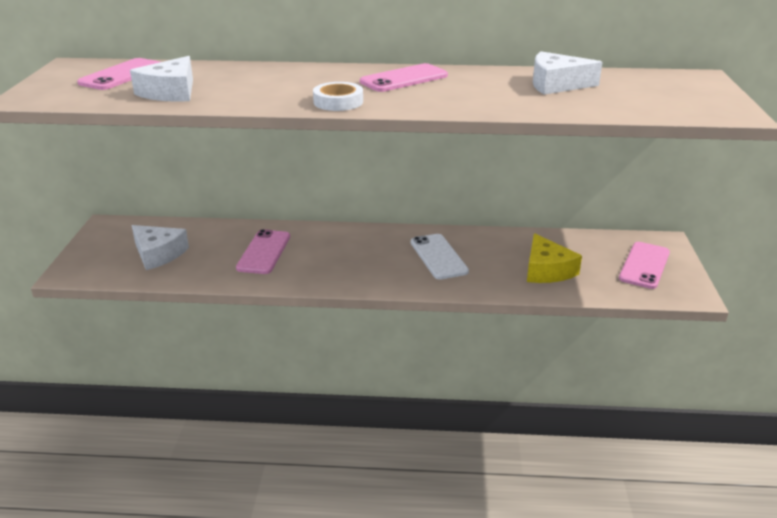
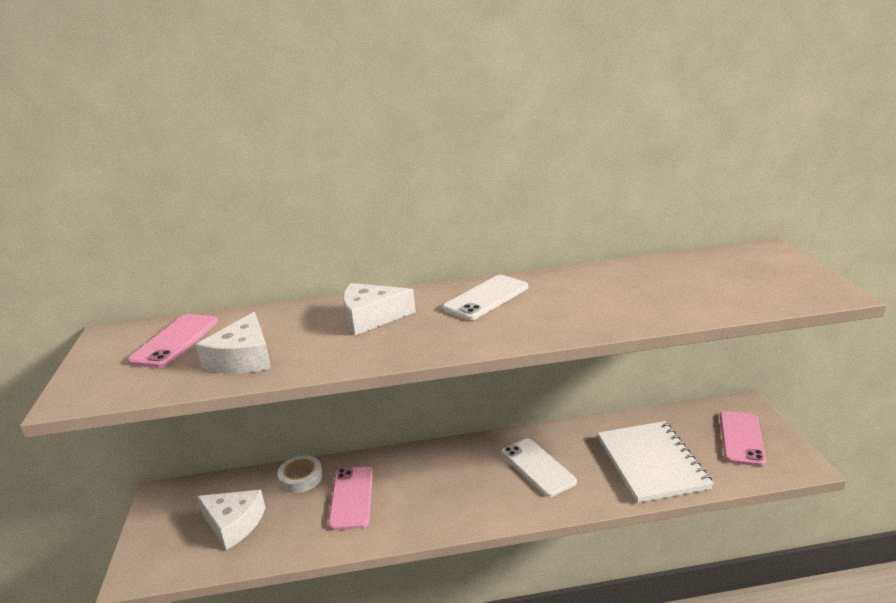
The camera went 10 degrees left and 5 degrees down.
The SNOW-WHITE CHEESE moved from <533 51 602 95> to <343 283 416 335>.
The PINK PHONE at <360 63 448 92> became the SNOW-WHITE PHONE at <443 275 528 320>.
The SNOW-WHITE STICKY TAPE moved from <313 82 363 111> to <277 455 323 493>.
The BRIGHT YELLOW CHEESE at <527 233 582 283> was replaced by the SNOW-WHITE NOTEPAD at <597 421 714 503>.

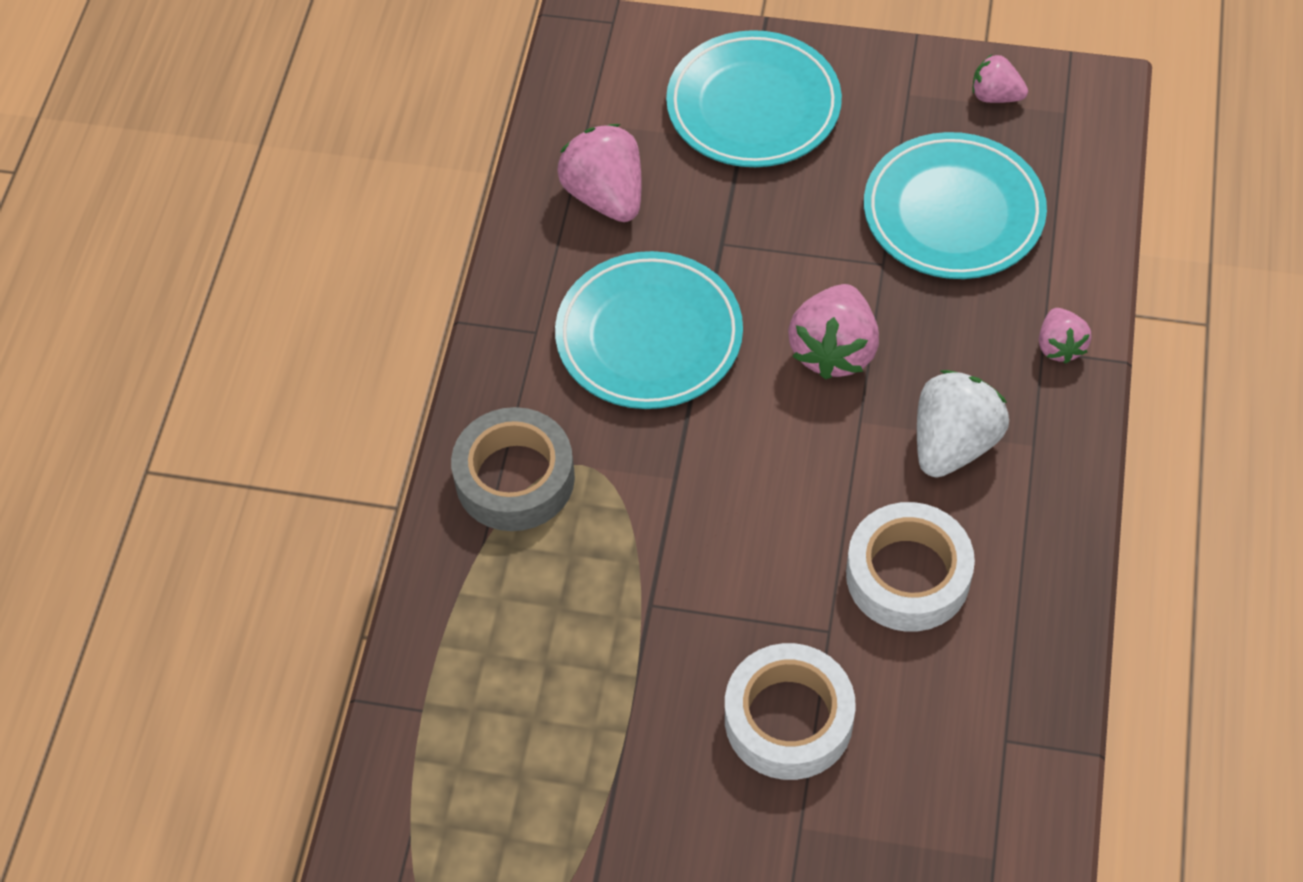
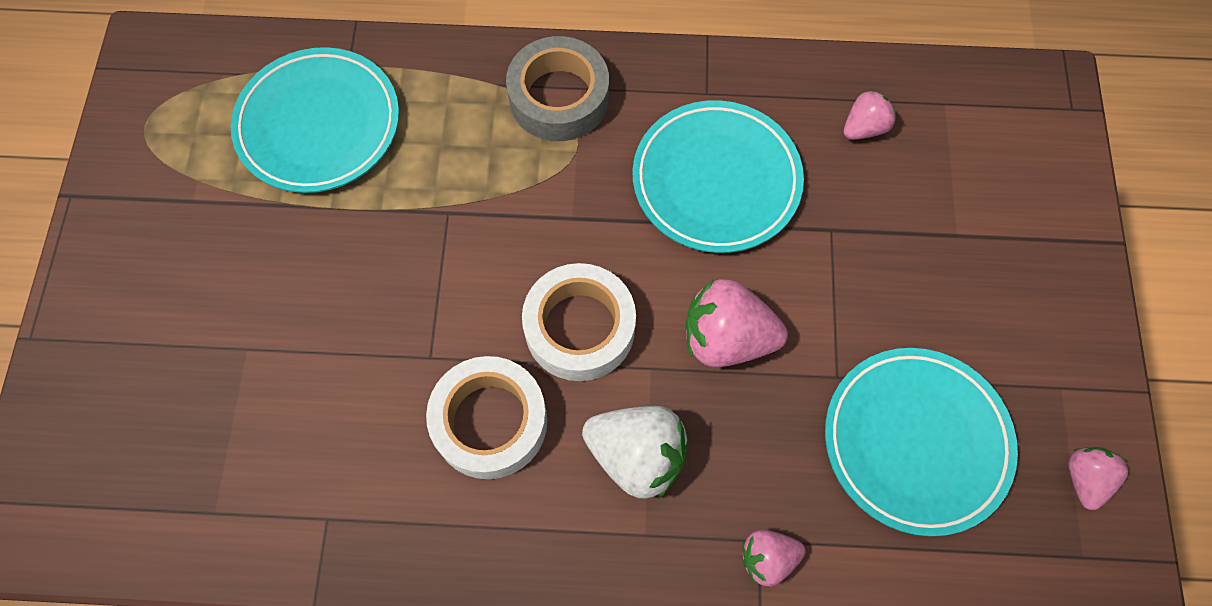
The camera went 80 degrees right and 10 degrees up.
The TURQUOISE DINNER PLATE moved from <666 30 842 167> to <231 47 399 193>.
The PINK TOY STRAWBERRY at <557 124 642 222> changed to 0.58 times the size.
The SNOW-WHITE STICKY TAPE moved from <725 643 856 780> to <522 263 636 381>.

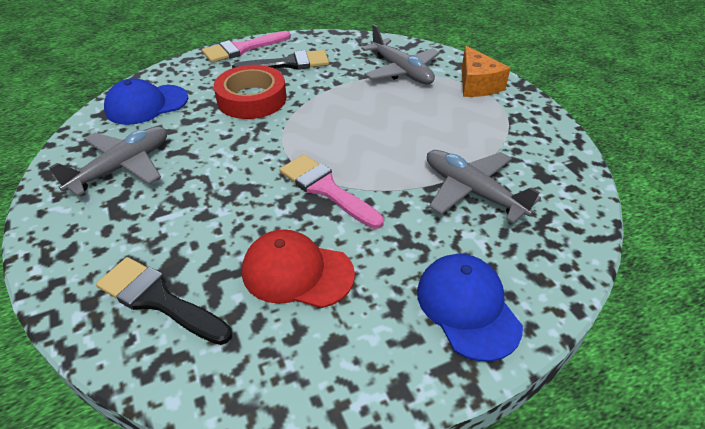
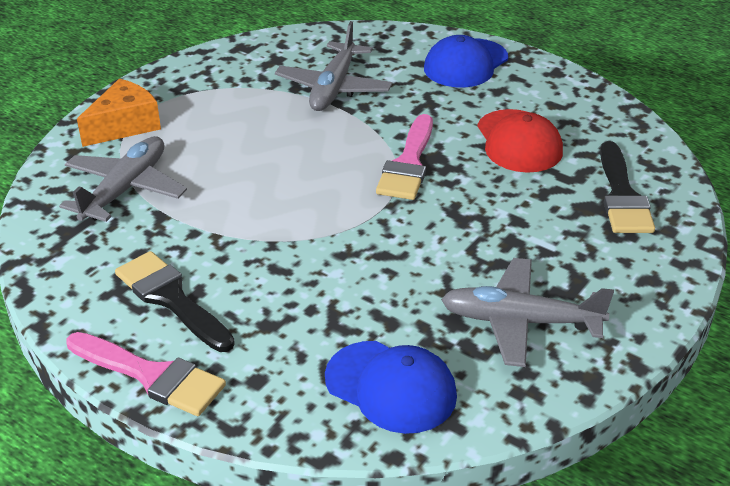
The camera went 120 degrees left and 5 degrees down.
The SCARLET STICKY TAPE at <214 65 286 119> disappeared.

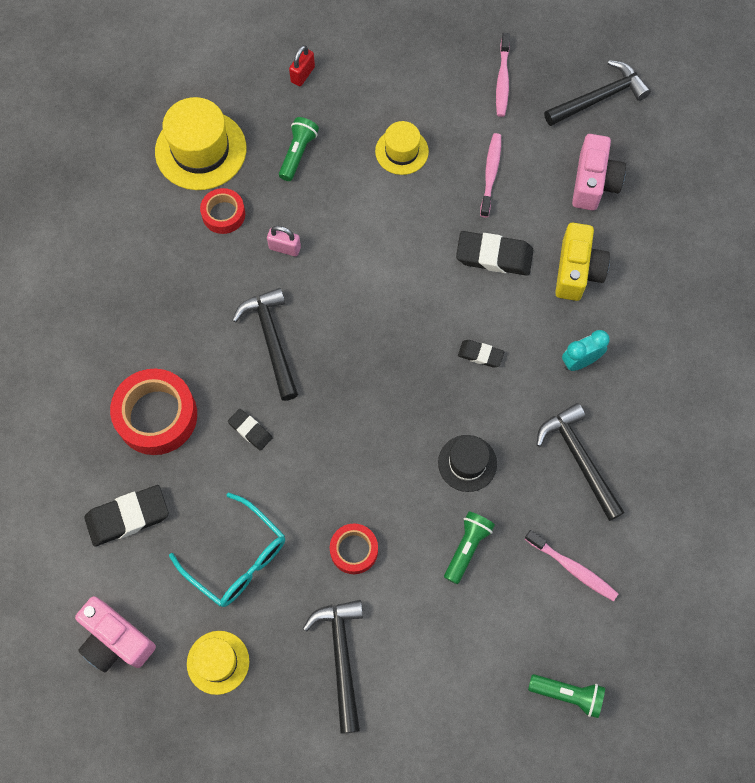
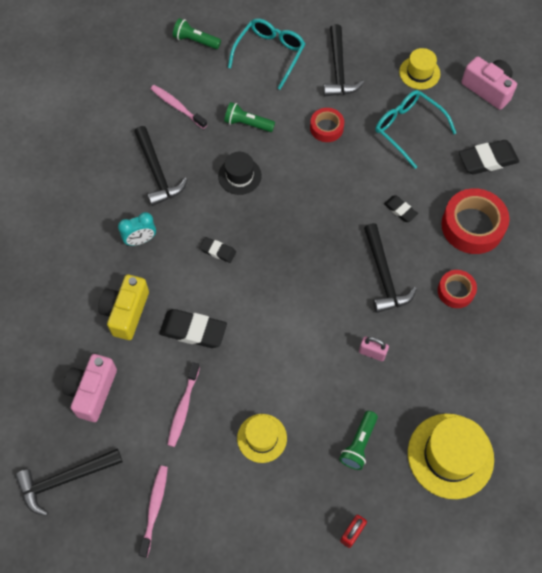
The camera went 175 degrees left and 5 degrees down.
The SCARLET STICKY TAPE moved from <200 188 245 234> to <438 270 477 308>.
The LEAF-GREEN POCKET TORCH at <444 512 495 584> turned 75 degrees clockwise.
The TURQUOISE GLASSES at <228 18 305 90> appeared.

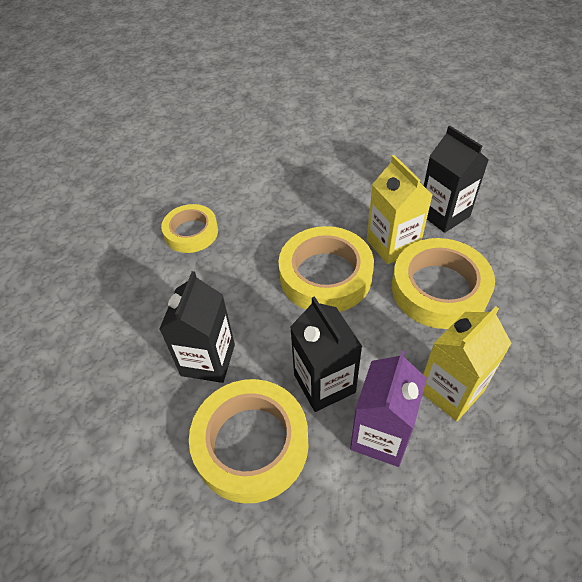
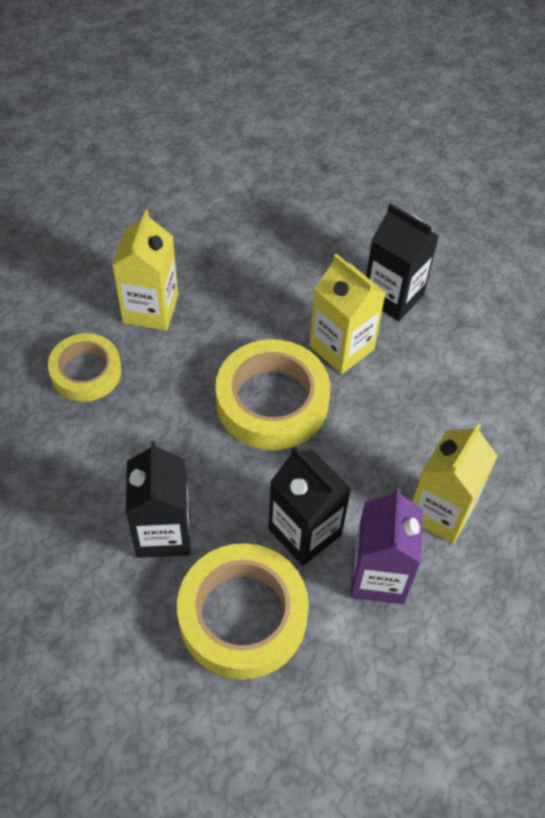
The camera went 20 degrees left and 5 degrees up.
The BRIGHT YELLOW STICKY TAPE at <392 238 495 329> disappeared.
The BRIGHT YELLOW CARTON at <112 210 178 331> appeared.

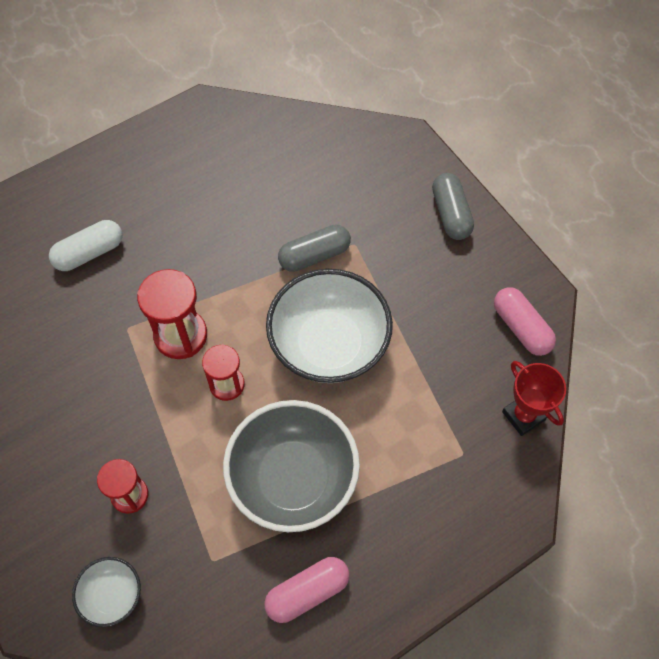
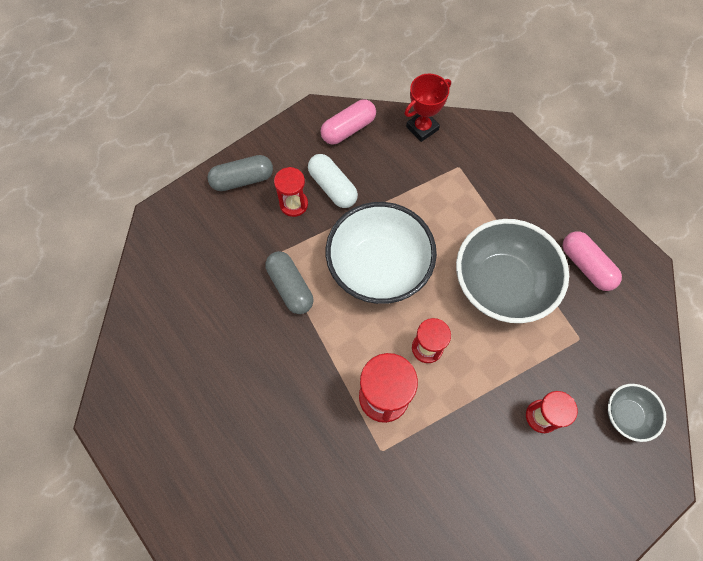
The camera went 95 degrees left and 5 degrees up.
The SNOW-WHITE PILL SHAPE moved from <49 220 122 271> to <308 154 358 208>.
The SNOW-WHITE BOWL at <72 557 141 627> became the ASH-GREY BOWL at <608 384 666 442>.
The SCARLET SANDGLASS at <274 167 308 217> appeared.

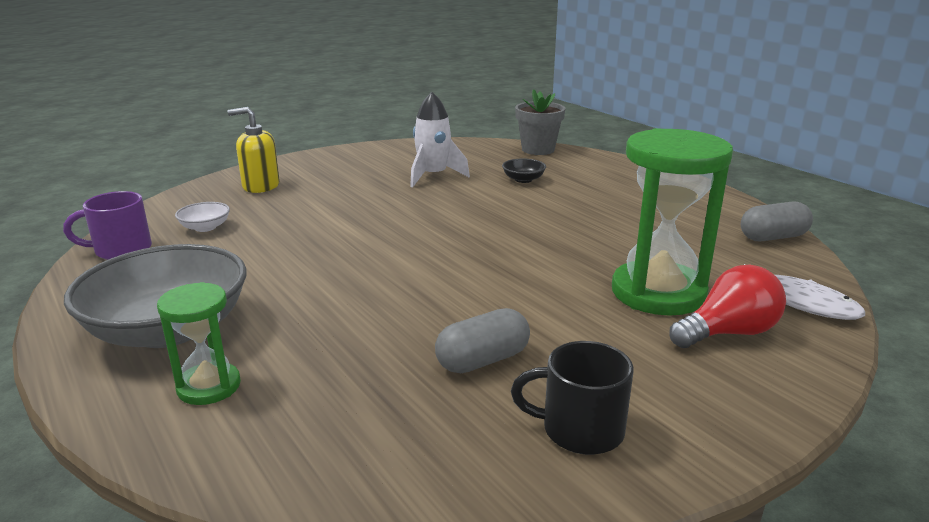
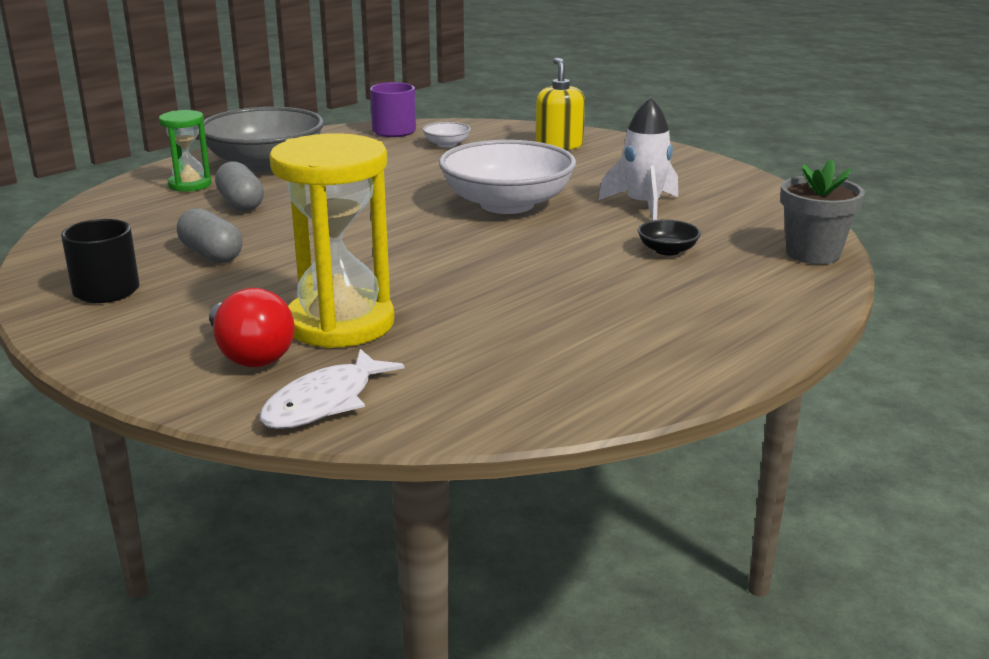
The camera went 80 degrees right and 0 degrees up.
The LEAF-GREEN SANDGLASS at <612 128 733 316> became the BRIGHT YELLOW SANDGLASS at <269 133 394 348>.
The ASH-GREY PILL SHAPE moved from <741 201 813 241> to <215 161 264 211>.
The SNOW-WHITE BOWL at <439 140 576 214> appeared.

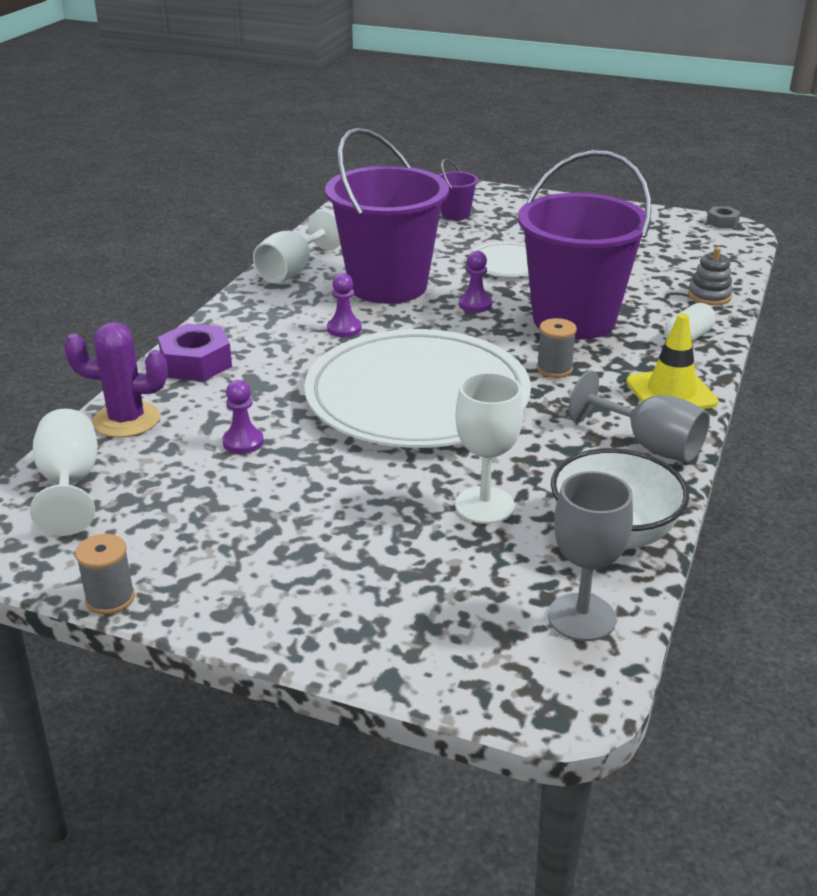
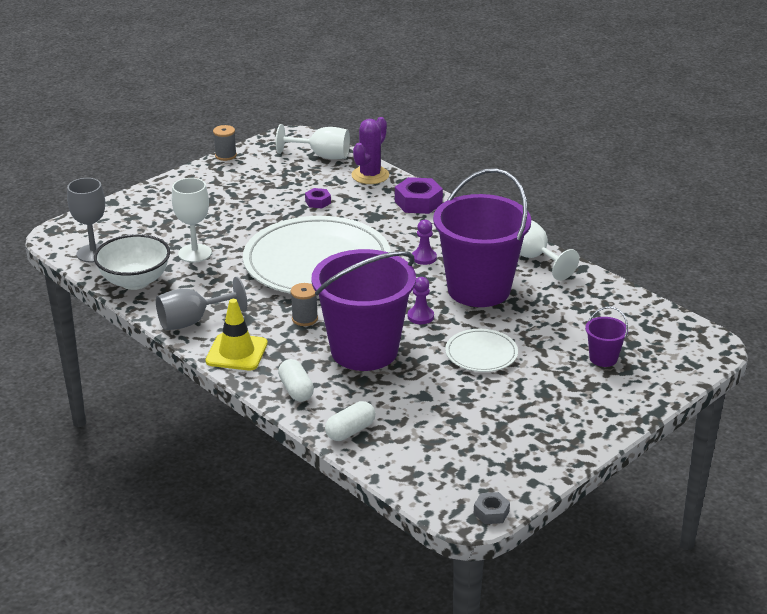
The camera went 115 degrees right and 0 degrees up.
The ASH-GREY STACKING TOY at <688 247 733 305> was replaced by the SNOW-WHITE PILL SHAPE at <325 401 375 441>.
The VIOLET CHESS PAWN at <222 380 264 454> was replaced by the VIOLET NUT at <305 188 331 208>.

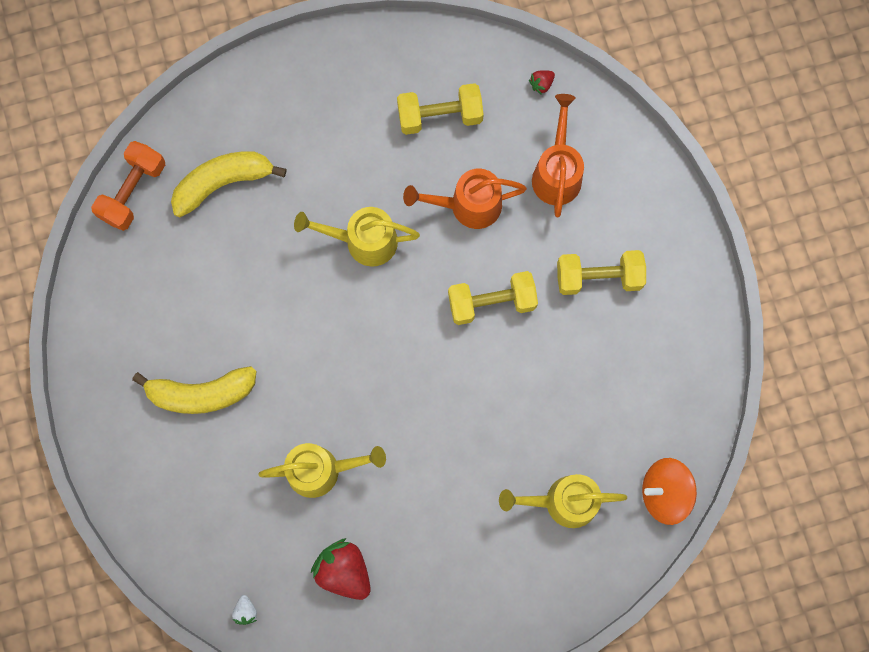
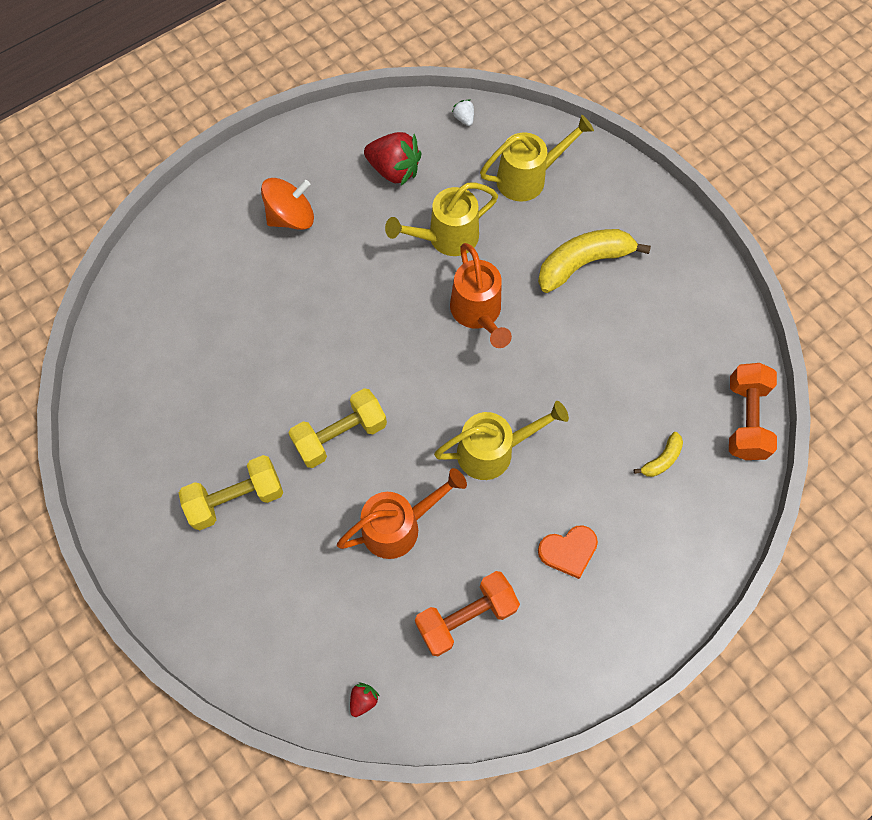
The camera went 160 degrees right and 10 degrees down.
The BRIGHT YELLOW HAND WEIGHT at <397 83 484 135> became the BRIGHT ORANGE HAND WEIGHT at <415 571 520 656>.
The BRIGHT ORANGE WATERING POT moved from <532 94 584 217> to <450 243 512 348>.
The BRIGHT YELLOW BANANA at <171 151 287 217> changed to 0.48 times the size.
The BRIGHT ORANGE SPINNING TOP moved from <642 458 697 525> to <261 178 314 230>.
The BRIGHT YELLOW WATERING POT moved from <499 474 627 528> to <480 115 594 201>.
The BRIGHT ORANGE HEART at <538 525 598 579> appeared.

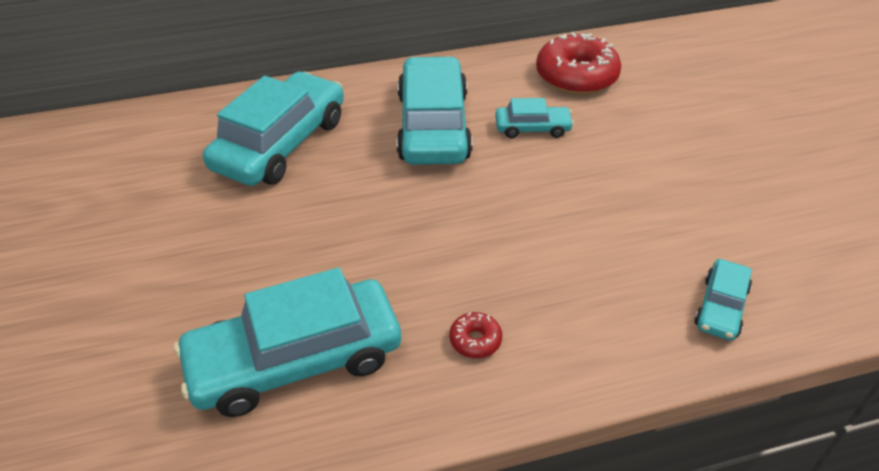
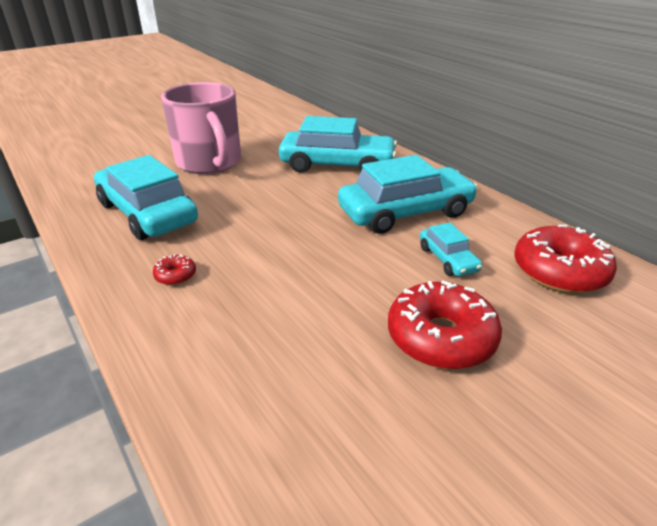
The camera went 70 degrees right and 10 degrees down.
The TURQUOISE TOY CAR at <694 259 752 341> disappeared.
The PINK MUG at <161 82 241 174> appeared.
The SCARLET DOUGHNUT at <388 280 502 370> appeared.

